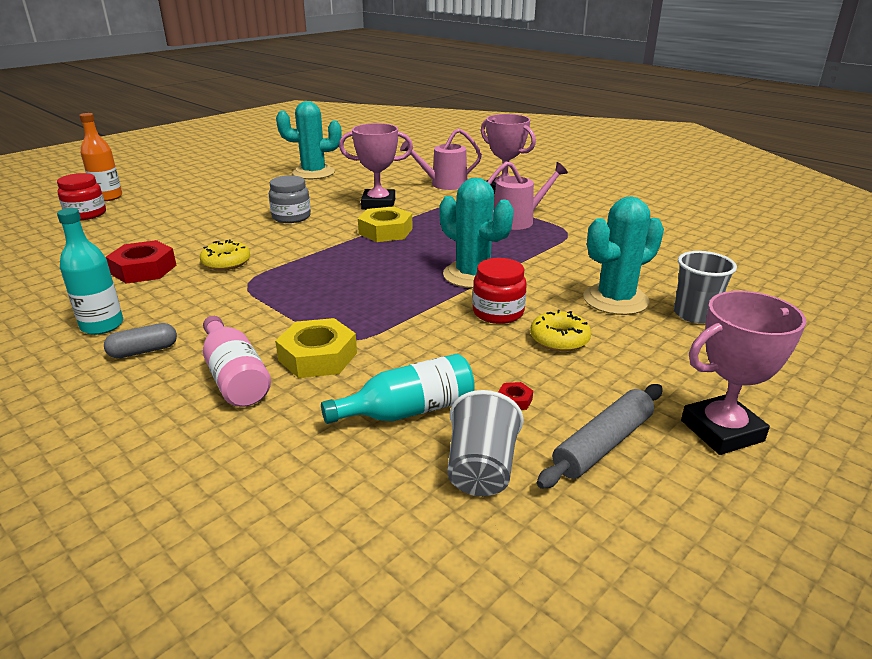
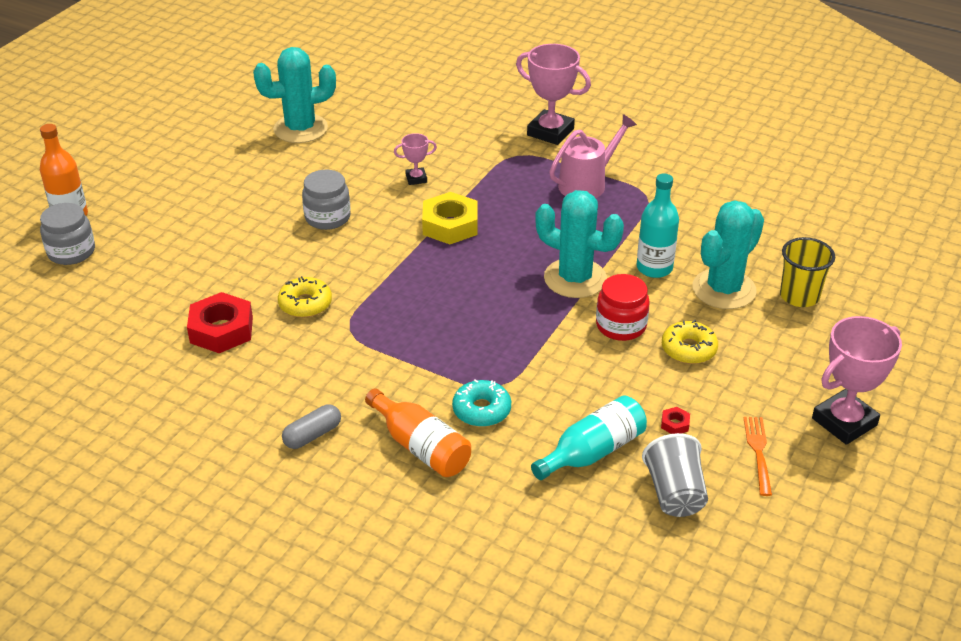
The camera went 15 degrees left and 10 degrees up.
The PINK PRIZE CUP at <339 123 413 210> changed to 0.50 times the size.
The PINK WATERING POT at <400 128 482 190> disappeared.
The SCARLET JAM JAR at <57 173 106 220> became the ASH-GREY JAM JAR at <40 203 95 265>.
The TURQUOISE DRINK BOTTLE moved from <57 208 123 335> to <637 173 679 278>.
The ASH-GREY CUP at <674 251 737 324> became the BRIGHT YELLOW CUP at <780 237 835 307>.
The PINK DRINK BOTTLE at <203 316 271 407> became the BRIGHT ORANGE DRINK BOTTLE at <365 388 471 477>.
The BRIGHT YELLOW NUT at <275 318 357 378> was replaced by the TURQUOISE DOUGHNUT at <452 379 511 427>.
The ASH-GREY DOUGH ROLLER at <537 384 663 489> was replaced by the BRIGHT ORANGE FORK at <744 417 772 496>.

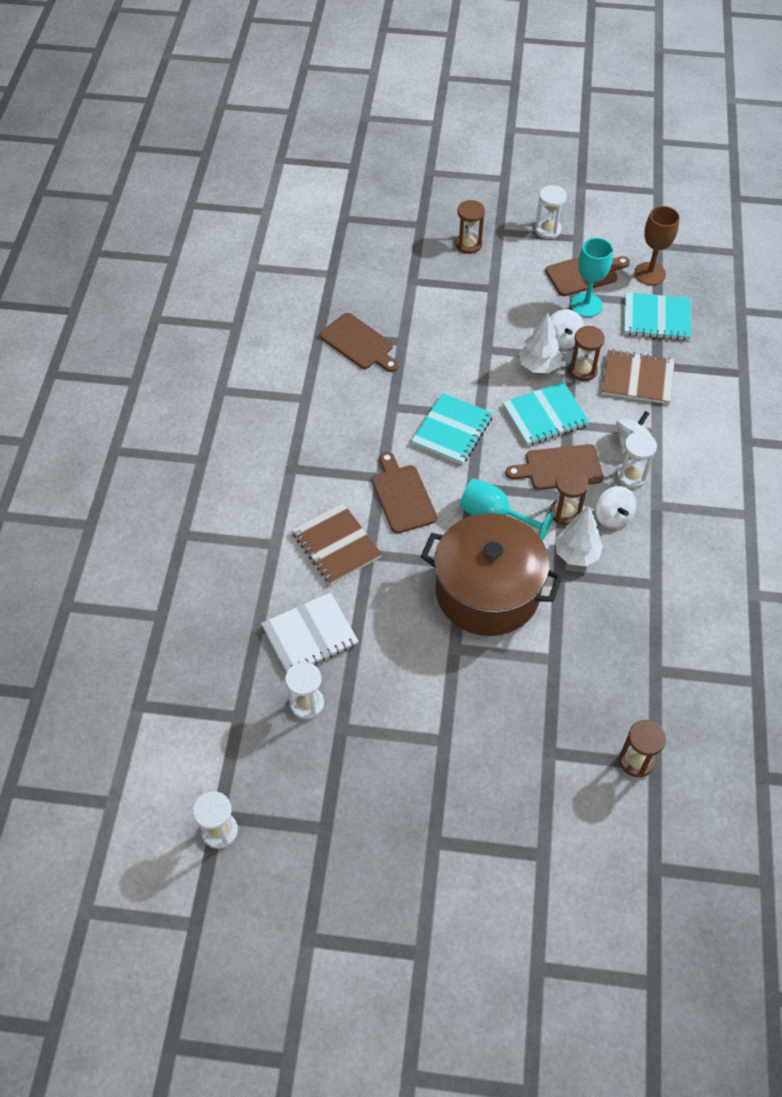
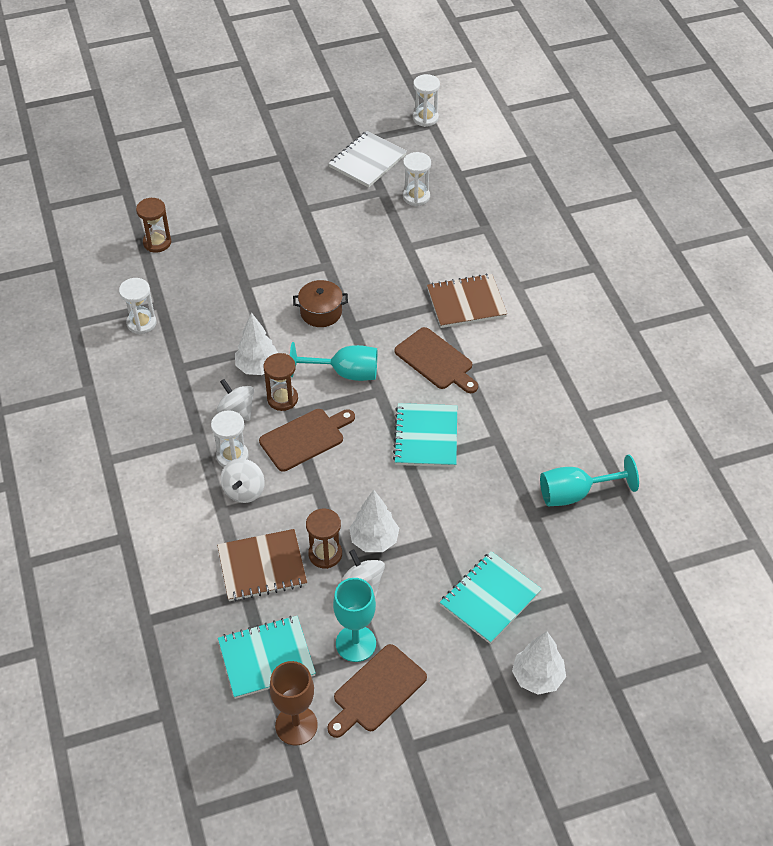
The camera went 155 degrees right and 5 degrees down.
The SNOW-WHITE SANDGLASS moved from <535 185 567 239> to <119 278 156 334>.
The RUSSET SANDGLASS at <455 200 485 254> was replaced by the SNOW-WHITE TREE at <512 631 566 695>.
The RUSSET CUTTING BOARD at <319 313 398 372> was replaced by the TURQUOISE CHALICE at <540 455 639 506>.
The TURQUOISE NOTEPAD moved from <502 382 590 446> to <440 551 542 644>.
The RUSSET NOTEPAD at <292 503 382 585> turned 45 degrees counterclockwise.
The RUSSET COOKING POT at <420 513 562 636> changed to 0.44 times the size.
The SNOW-WHITE NOTEPAD moved from <261 592 359 672> to <329 131 407 188>.

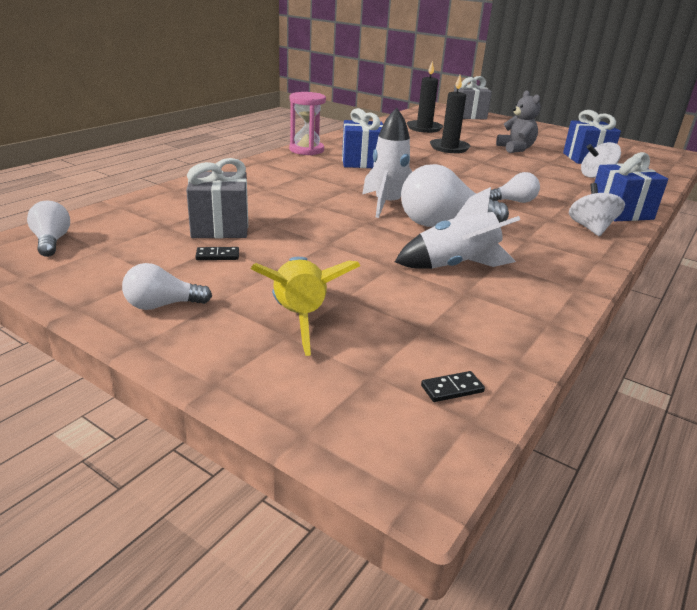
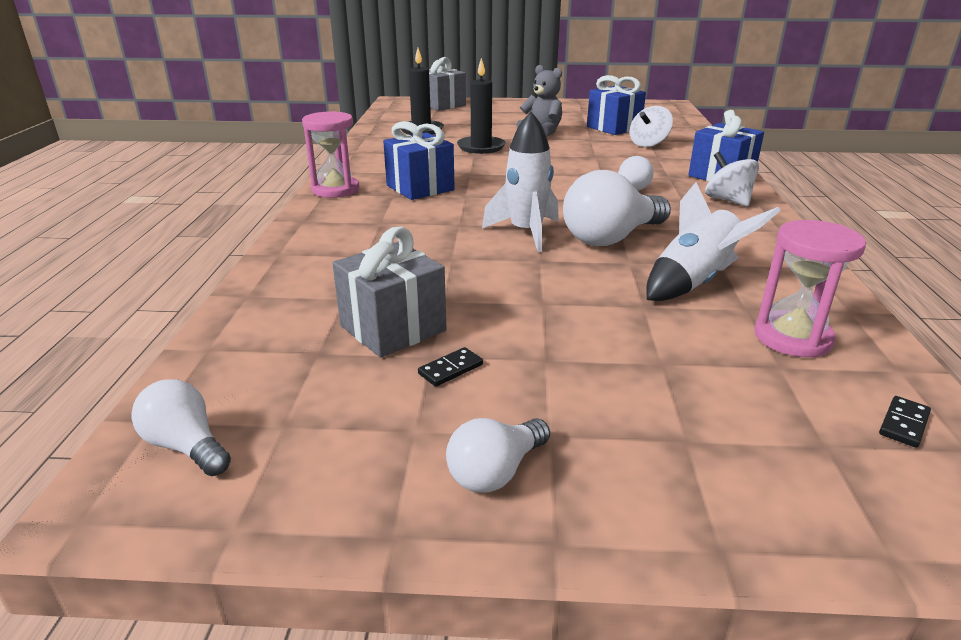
The camera went 30 degrees left and 0 degrees up.
The BRIGHT YELLOW SPACESHIP at <251 257 360 356> disappeared.
The PINK SANDGLASS at <754 220 866 358> appeared.

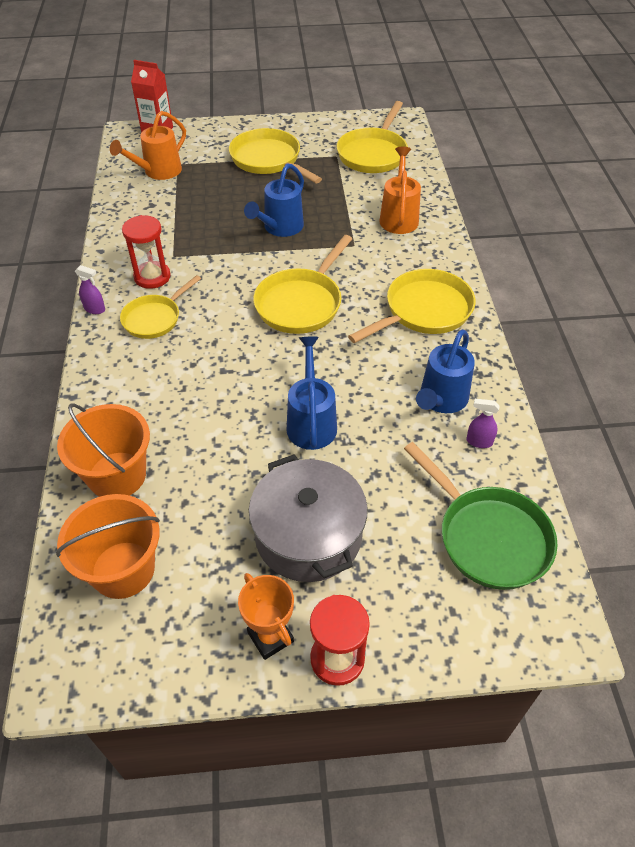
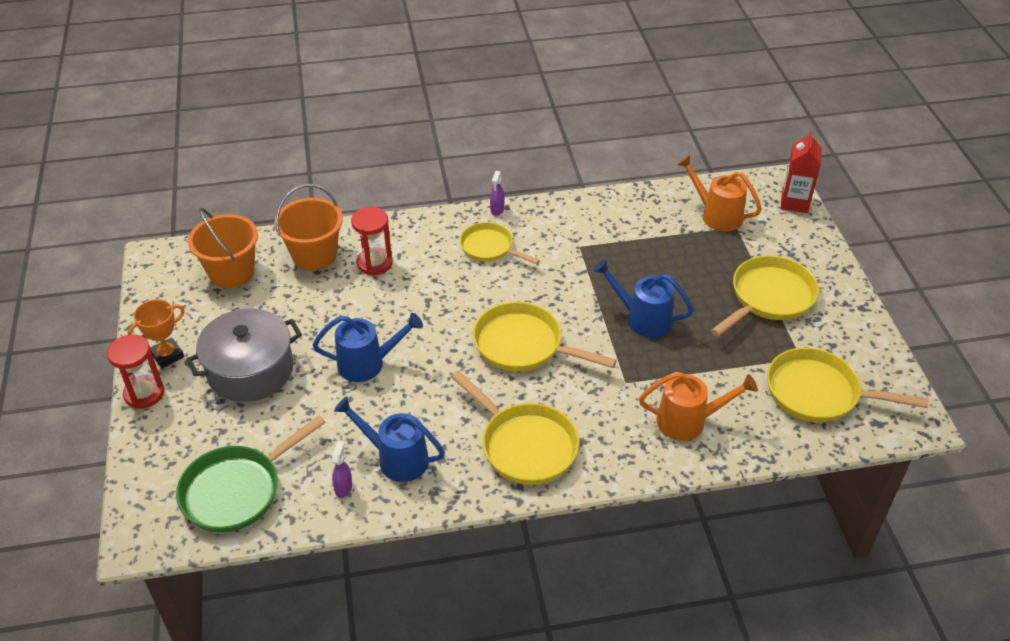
The camera went 85 degrees right and 5 degrees down.
The SCARLET SANDGLASS moved from <122 215 171 289> to <351 207 393 275>.

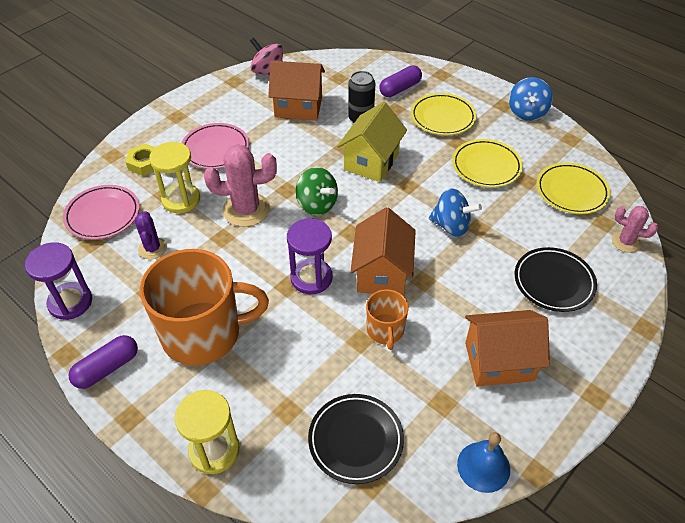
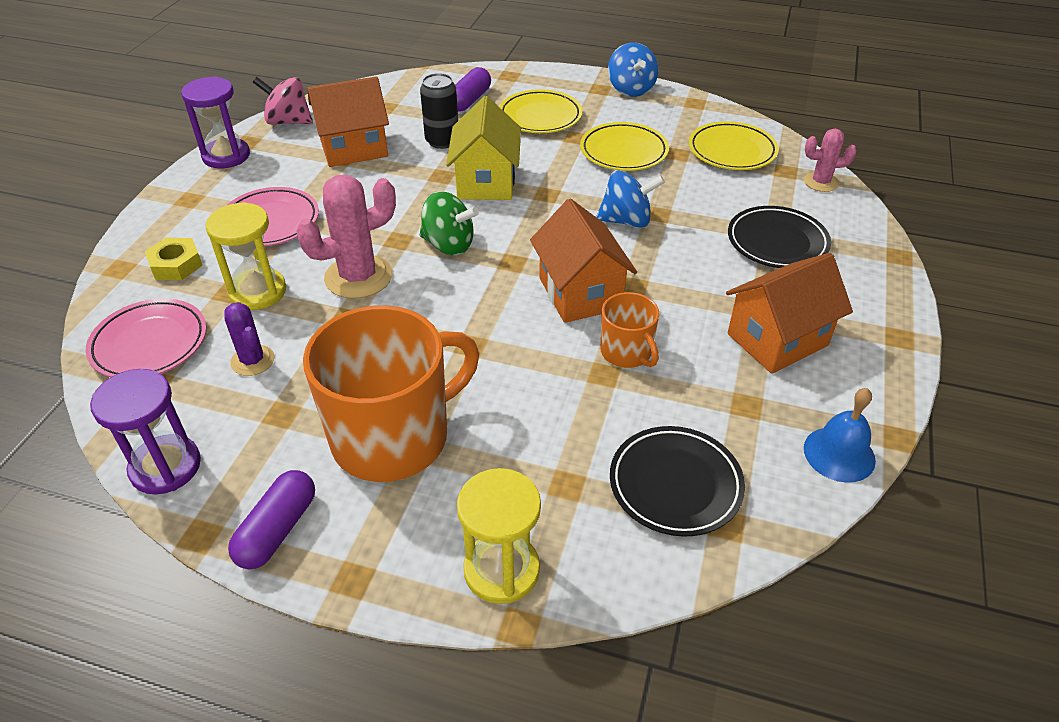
The camera went 25 degrees left and 5 degrees down.
The VIOLET SANDGLASS moved from <287 218 333 294> to <181 76 250 168>.

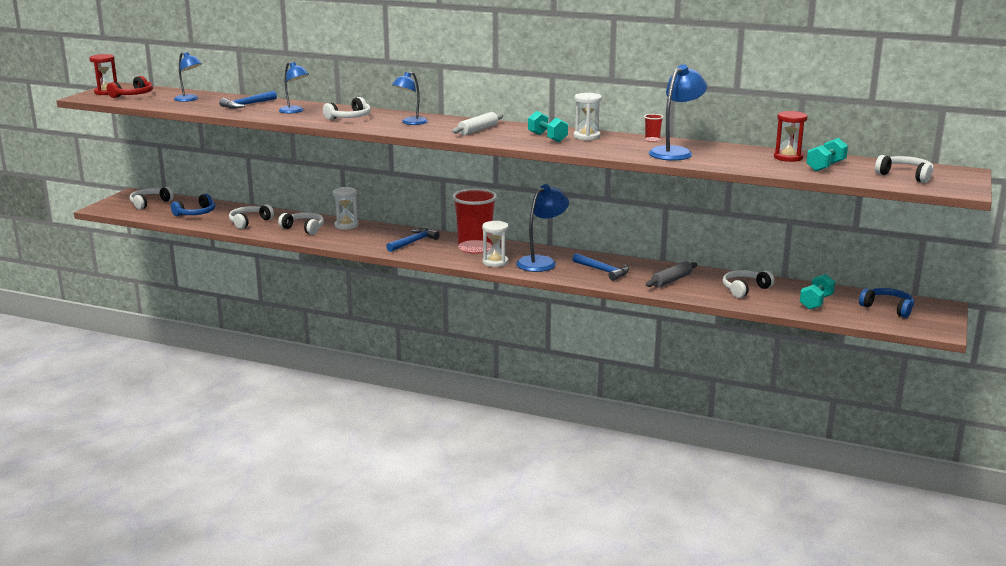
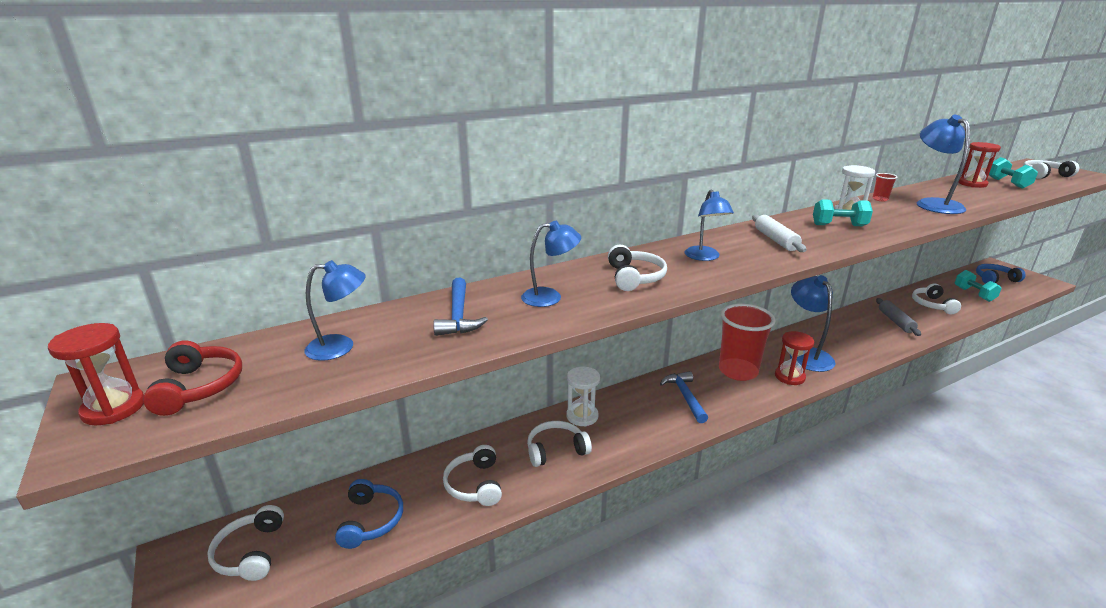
The camera went 50 degrees left and 5 degrees up.
The SNOW-WHITE SANDGLASS at <482 221 509 267> became the SCARLET SANDGLASS at <775 331 814 385>.
The BLUE HAMMER at <572 253 629 281> disappeared.

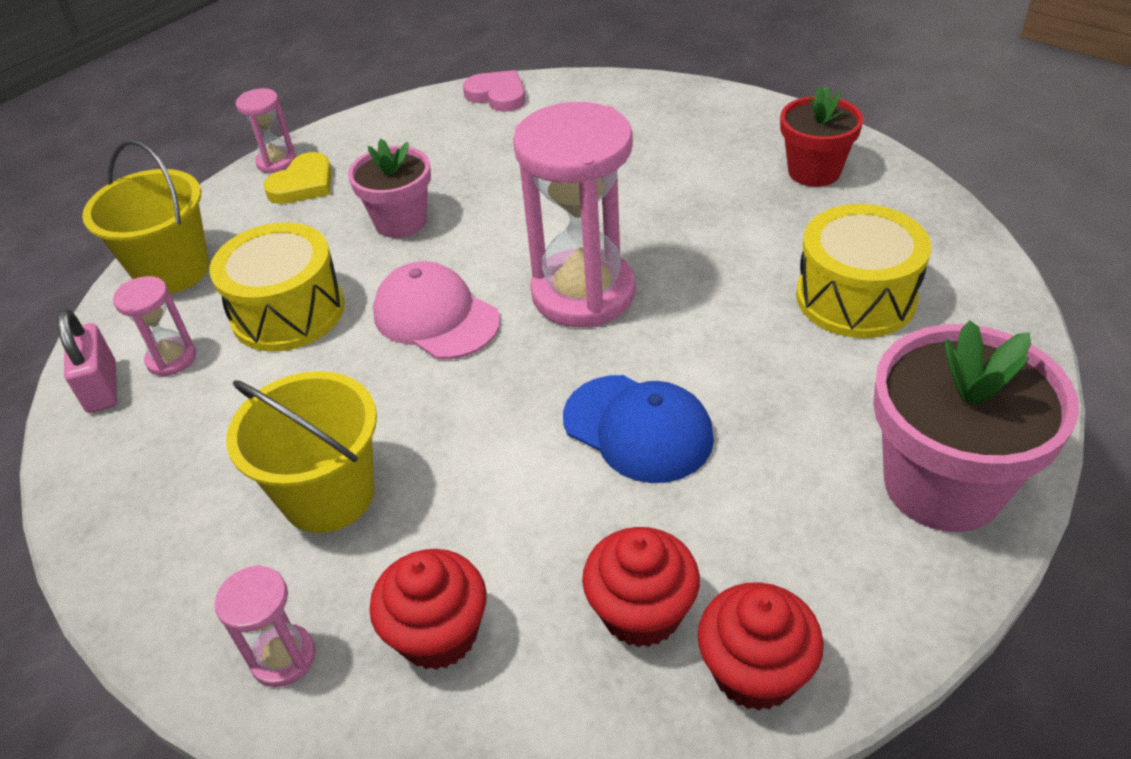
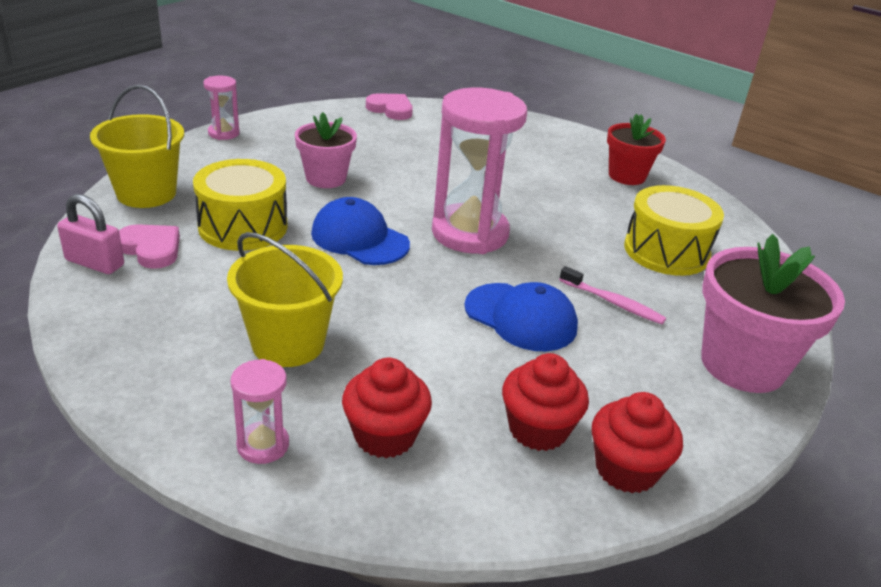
The camera went 10 degrees left and 10 degrees down.
The BRIGHT YELLOW HEART at <263 152 332 204> disappeared.
The PINK BASEBALL CAP at <373 261 500 359> became the BLUE BASEBALL CAP at <311 197 410 265>.
The PINK SANDGLASS at <113 276 196 377> was replaced by the PINK HEART at <119 224 180 269>.
The PINK LOCK at <57 309 117 413> turned 45 degrees counterclockwise.
The PINK TOOTHBRUSH at <559 266 666 324> appeared.

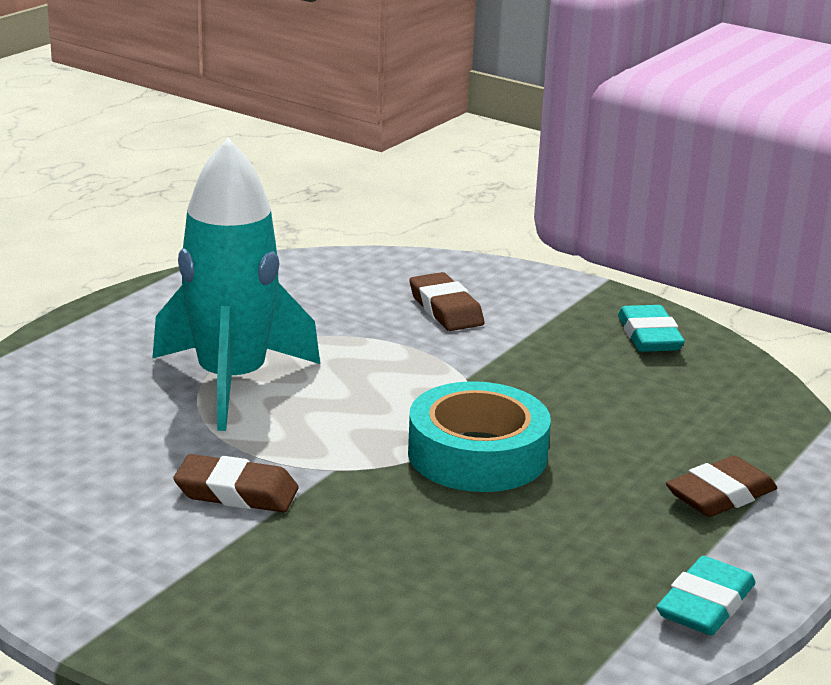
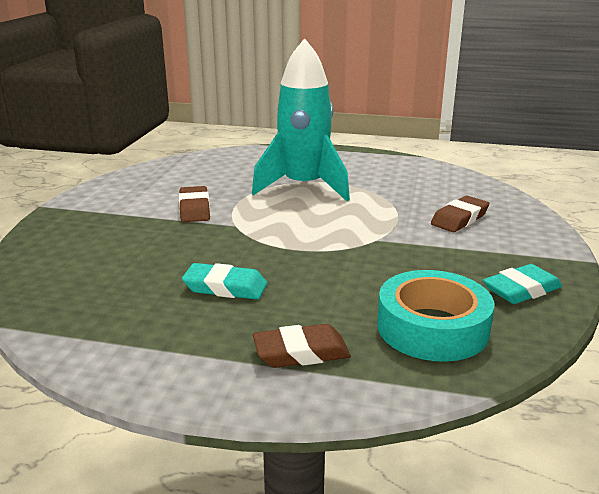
The camera went 70 degrees right and 0 degrees up.
The TURQUOISE STICKY TAPE moved from <408 381 551 492> to <377 270 494 362>.
The RUSSET GUM ERASER at <666 456 777 517> turned 45 degrees counterclockwise.
The TURQUOISE GUM ERASER moved from <657 556 755 635> to <182 263 267 300>.

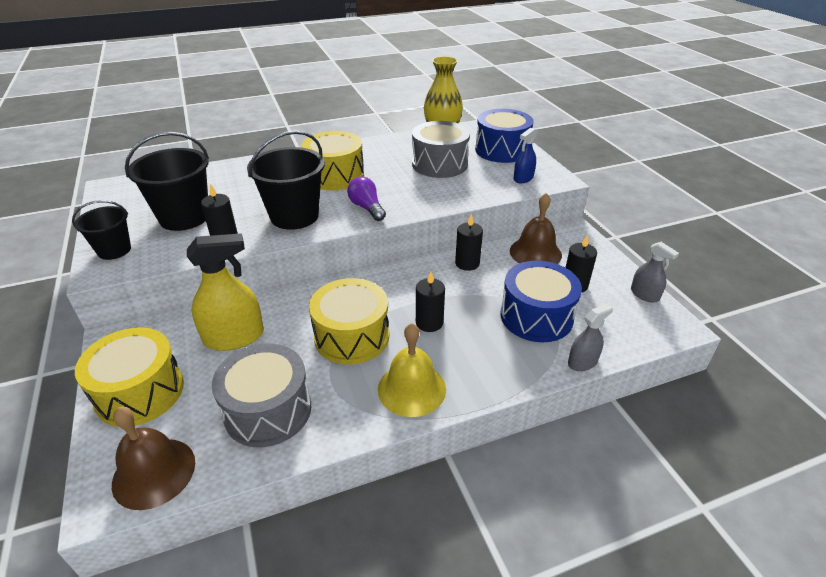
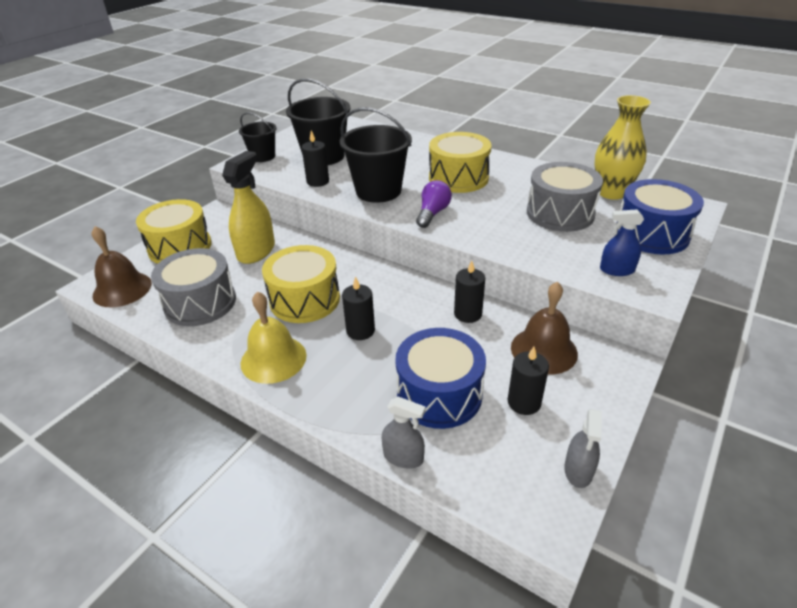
The camera went 55 degrees right and 0 degrees up.
The BRIGHT YELLOW SPRAY CLEANER at <187 233 264 351> turned 105 degrees counterclockwise.

